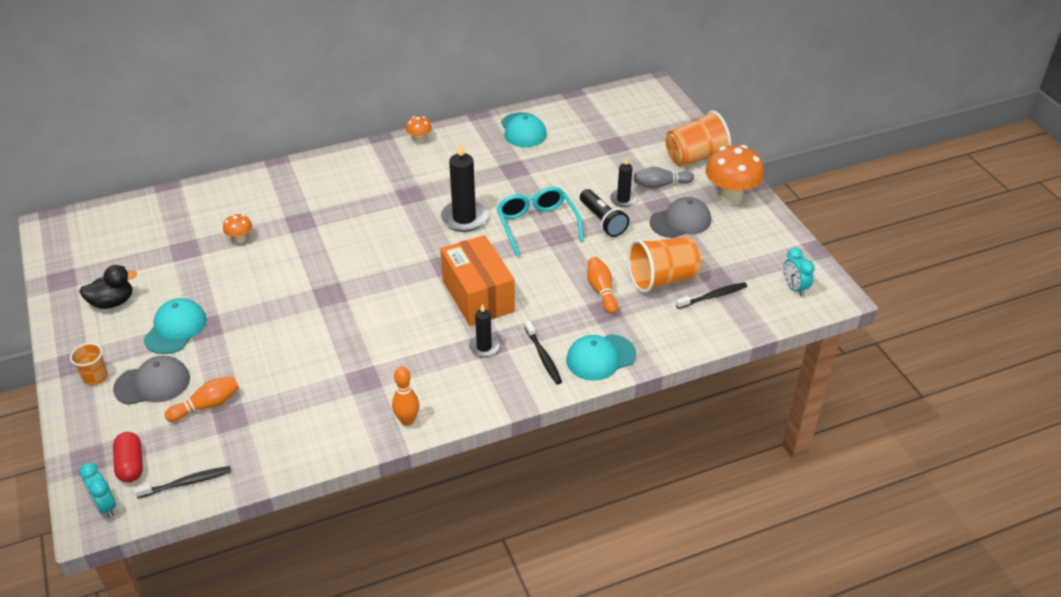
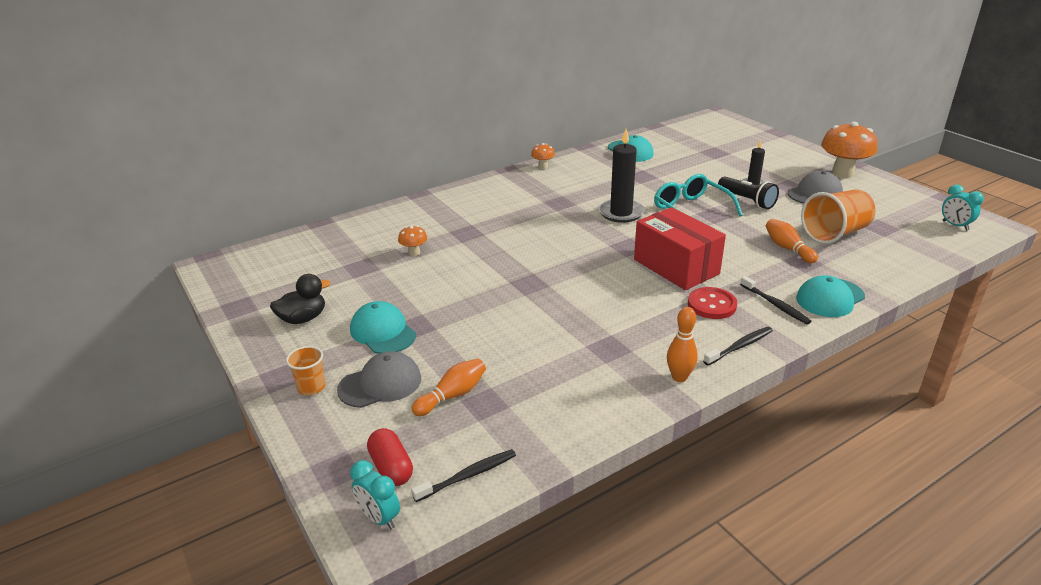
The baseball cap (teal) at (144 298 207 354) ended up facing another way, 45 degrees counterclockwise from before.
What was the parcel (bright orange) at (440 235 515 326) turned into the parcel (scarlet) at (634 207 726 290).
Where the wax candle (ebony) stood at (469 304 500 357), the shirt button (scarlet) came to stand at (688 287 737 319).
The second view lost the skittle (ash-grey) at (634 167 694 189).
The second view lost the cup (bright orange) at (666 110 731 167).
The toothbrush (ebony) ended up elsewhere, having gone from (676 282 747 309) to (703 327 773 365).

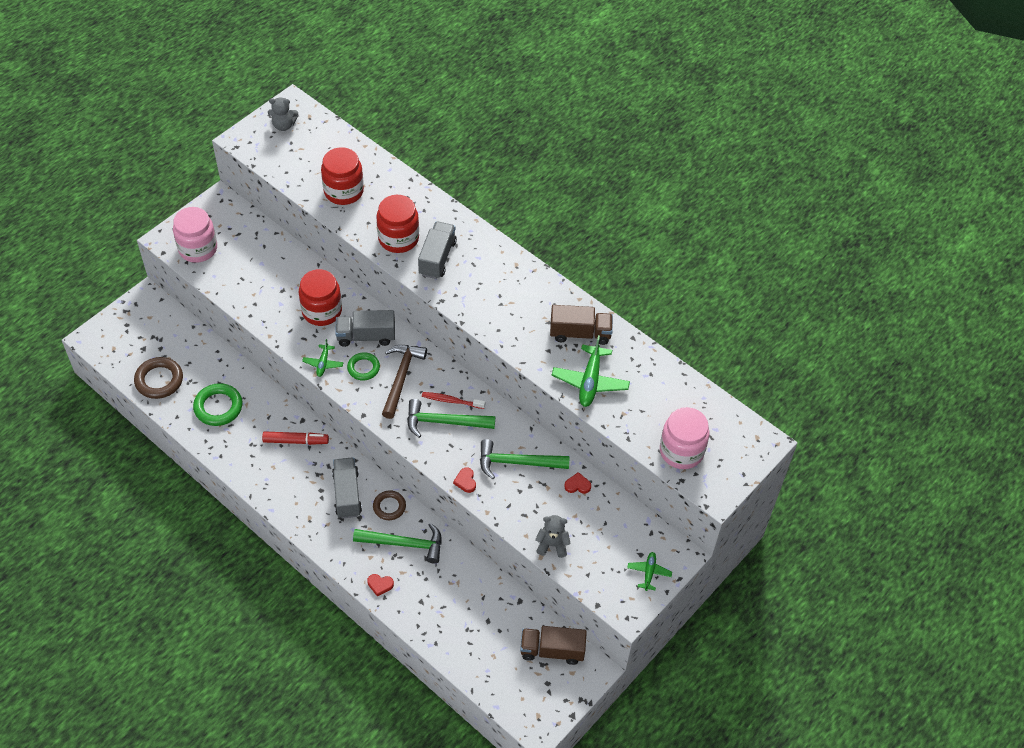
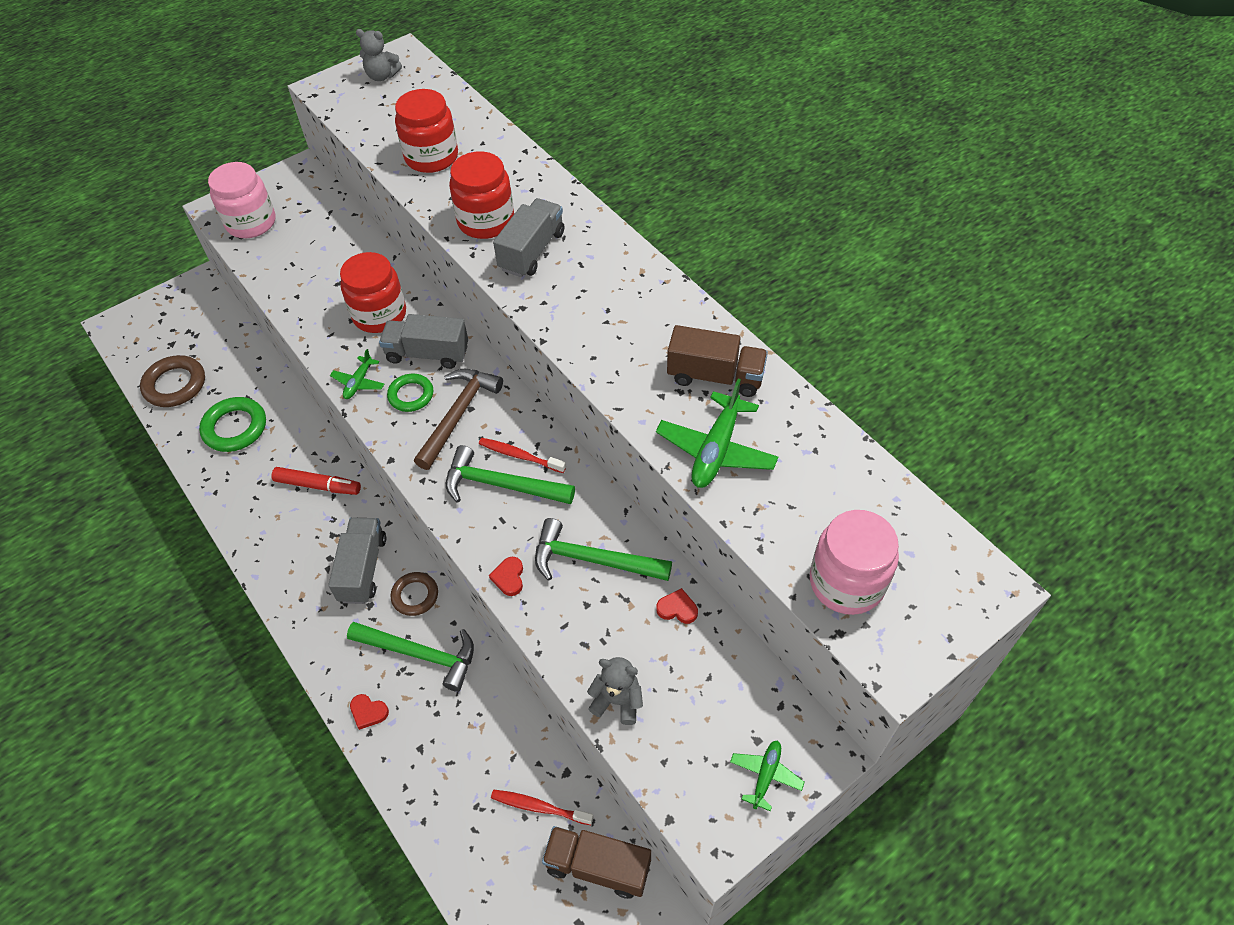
The second view gained the toothbrush (scarlet) at (491 790 593 825).

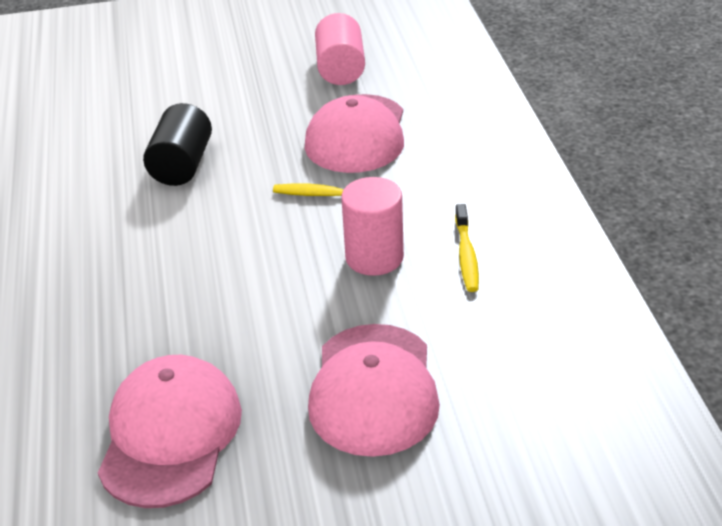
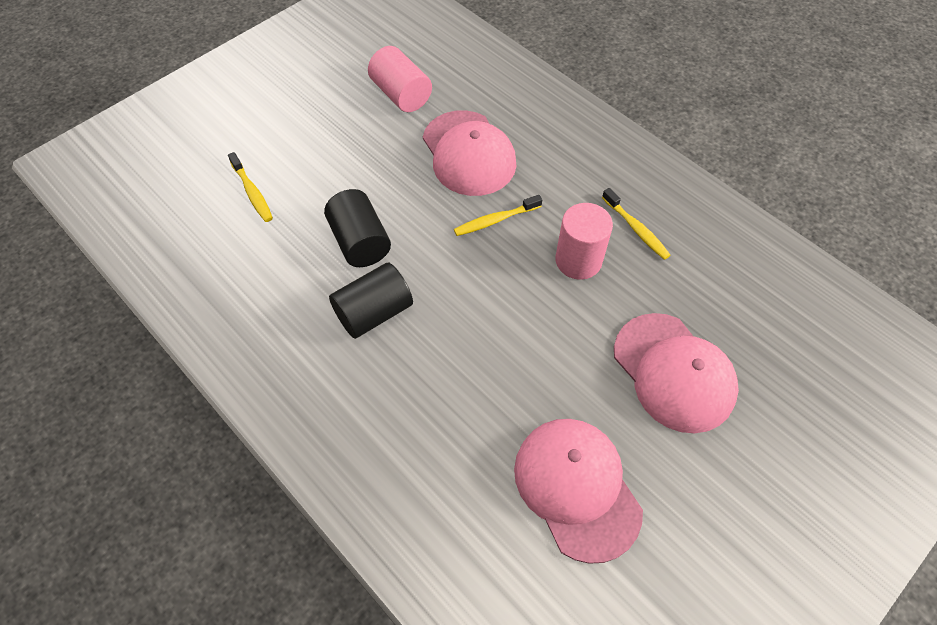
The second view gained the toothbrush (golden) at (228 152 273 222).
The second view gained the cylinder (ebony) at (329 263 413 339).

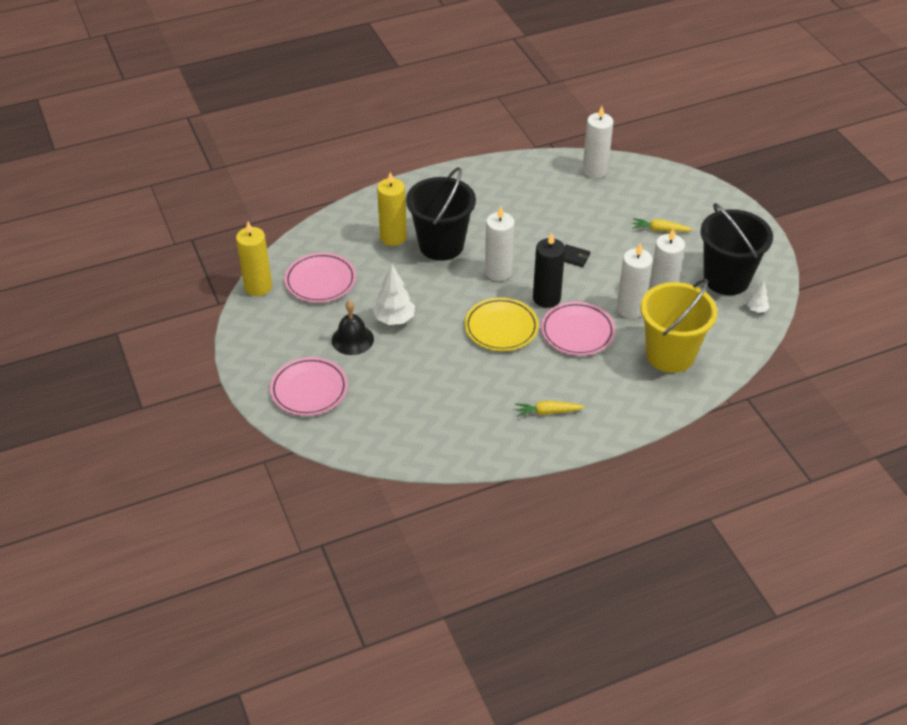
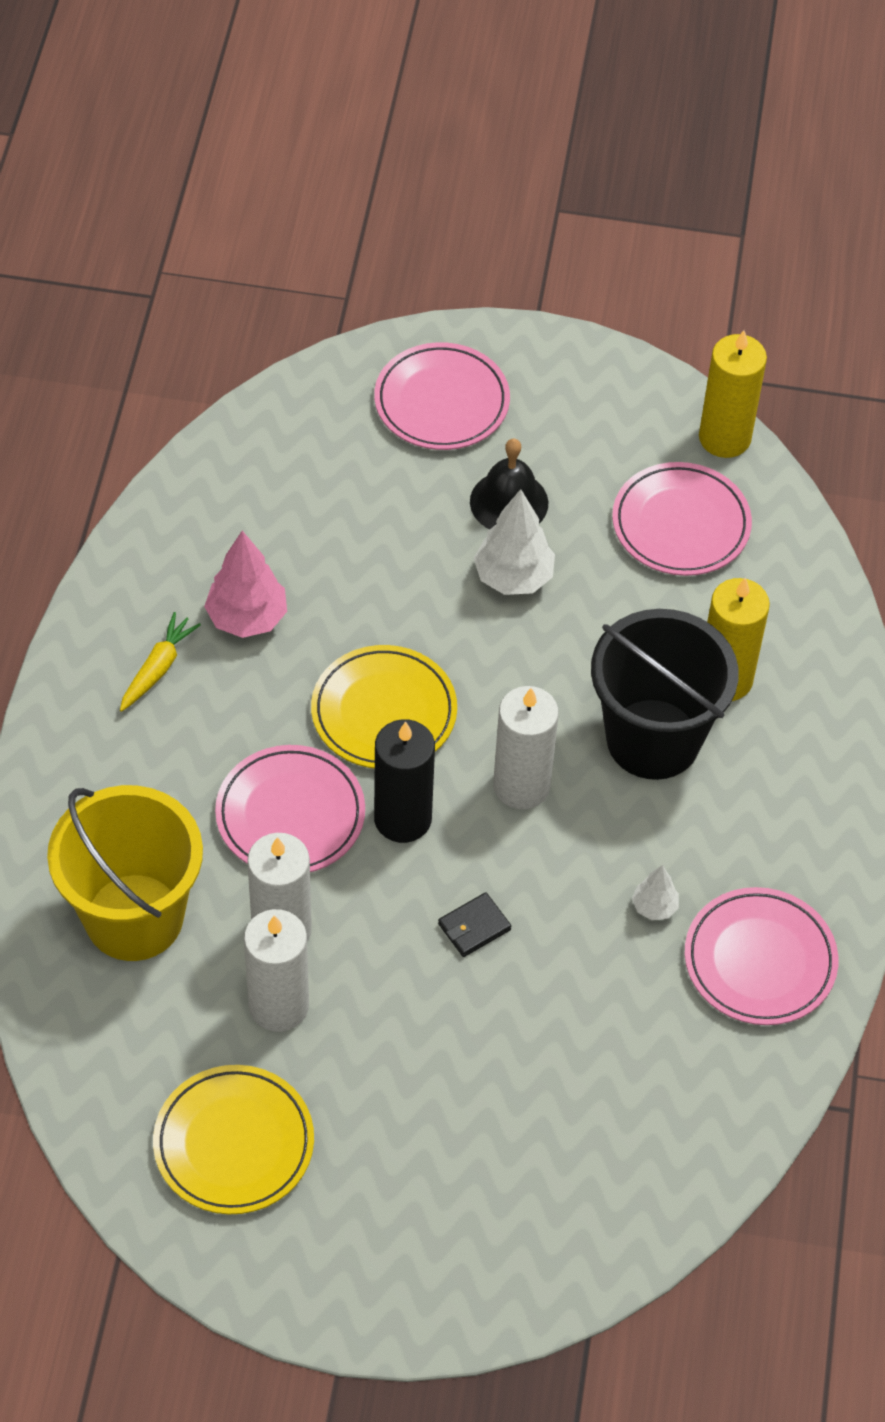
The second view lost the wax candle (pure white) at (583 106 613 178).
The second view lost the root vegetable (golden) at (632 218 693 232).
Where the pail (ebony) stood at (700 203 773 295), the plate (golden) came to stand at (153 1065 314 1215).
The tree (pure white) ended up elsewhere, having gone from (746 281 769 313) to (632 865 679 920).
The second view gained the tree (rosy) at (204 531 287 638).
The second view gained the plate (rosy) at (685 887 838 1025).

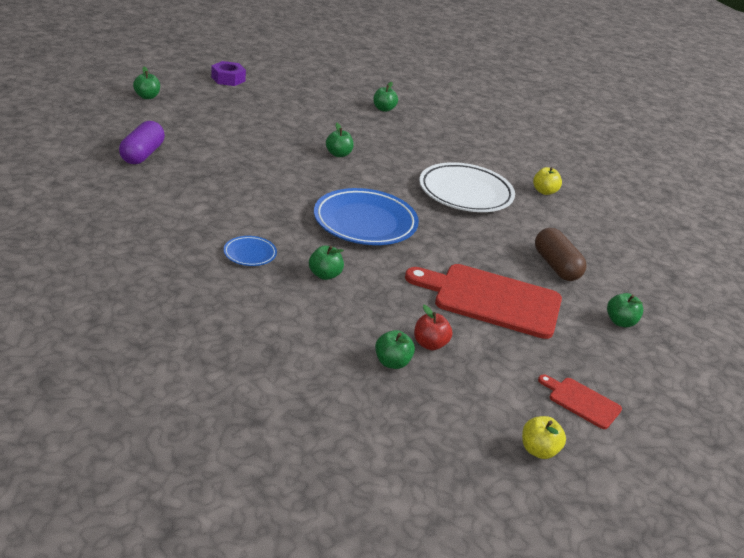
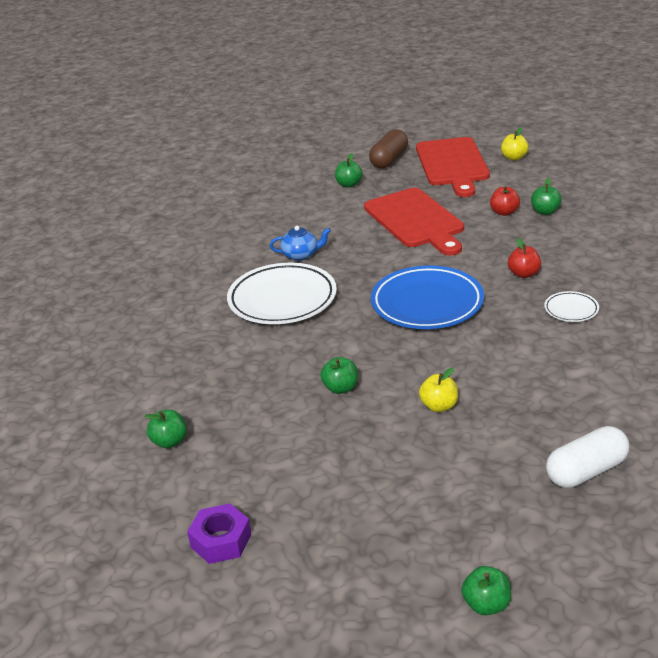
What was the pill (purple) at (119 121 165 164) turned into the pill (pure white) at (546 426 629 488).
The hex nut (purple) ended up elsewhere, having gone from (211 61 246 86) to (187 503 252 564).
What was the plate (blue) at (224 236 277 266) turned into the plate (pure white) at (544 291 599 322).
What was the toy apple (green) at (309 246 344 280) turned into the toy apple (scarlet) at (508 238 541 278).
The toy apple (golden) ended up elsewhere, having gone from (533 167 562 195) to (419 368 458 412).
The pill (russet) ended up elsewhere, having gone from (535 228 587 281) to (369 129 408 168).
The size of the chopping board (scarlet) at (538 374 622 429) changed by a factor of 2.11.
The second view gained the teapot (blue) at (270 226 331 261).

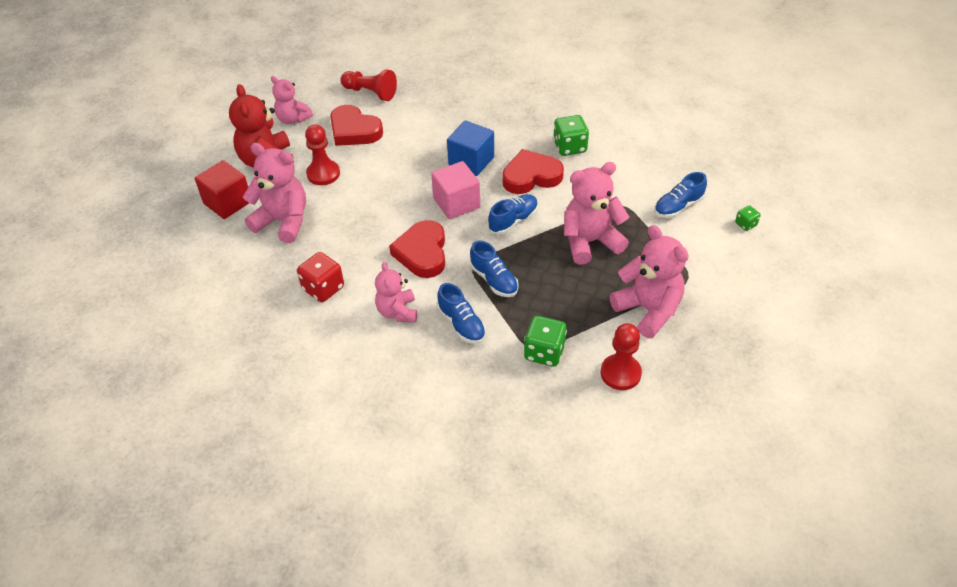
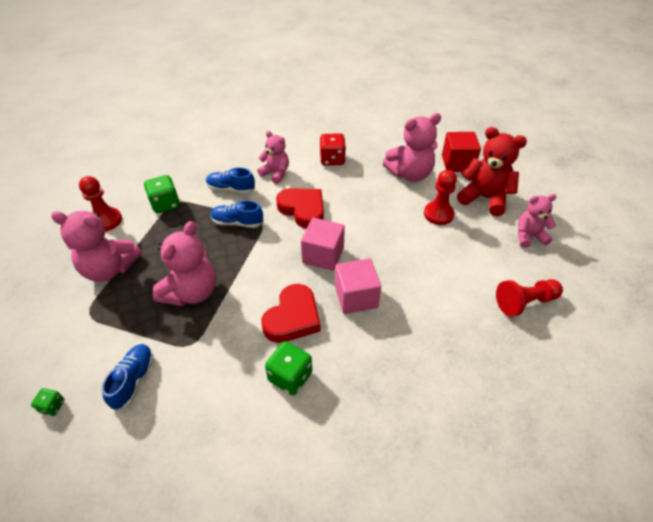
The second view lost the love heart (scarlet) at (330 105 383 146).
What was the block (blue) at (447 120 494 176) turned into the block (rosy) at (335 258 381 314).
The second view lost the lace-up shoe (blue) at (488 194 538 235).

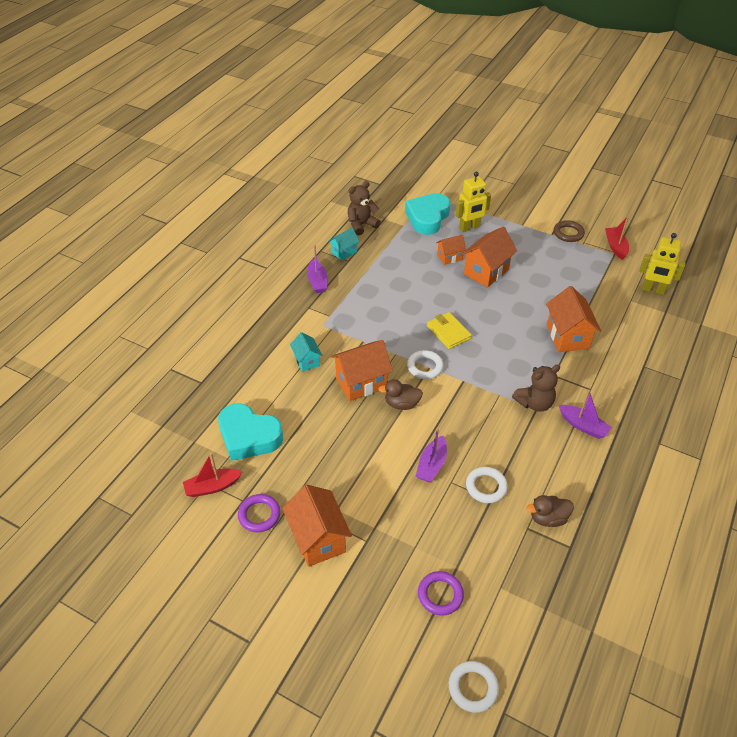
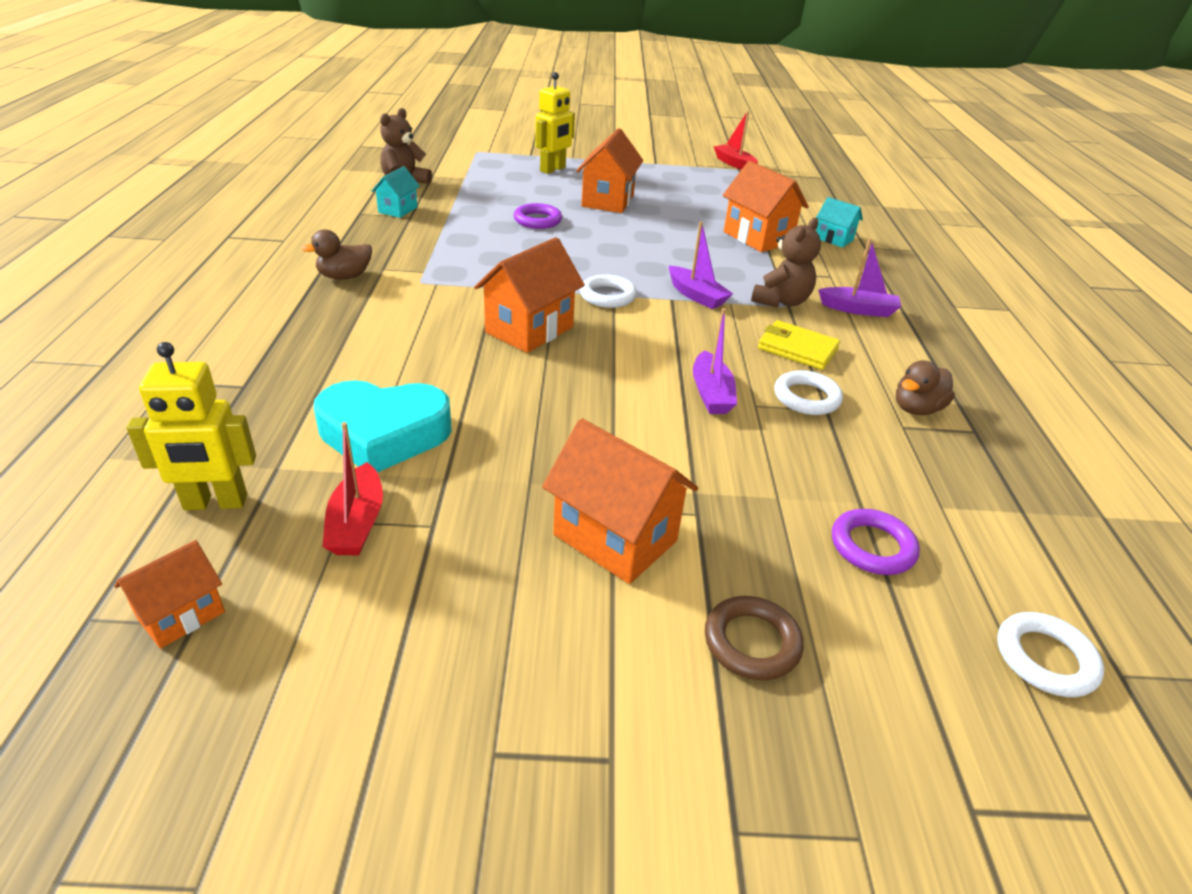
The boat (scarlet) at (183 453 242 497) ended up facing another way, 45 degrees counterclockwise from before.
The ring (purple) ended up elsewhere, having gone from (238 494 281 532) to (514 203 562 229).
The toy house (teal) ended up elsewhere, having gone from (290 332 322 372) to (816 197 863 248).
The boat (purple) ended up elsewhere, having gone from (307 244 327 293) to (669 222 733 309).
The toy duck (russet) ended up elsewhere, having gone from (378 379 423 410) to (301 229 372 280).
The second view lost the love heart (teal) at (405 193 451 235).
The wallet (golden) ended up elsewhere, having gone from (427 312 472 349) to (758 320 840 370).
The toy house (bright orange) ended up elsewhere, having gone from (436 235 466 265) to (114 540 225 649).
The ring (russet) ended up elsewhere, having gone from (554 220 585 242) to (705 596 804 680).
The toy robot (golden) ended up elsewhere, having gone from (639 233 686 295) to (126 342 256 510).

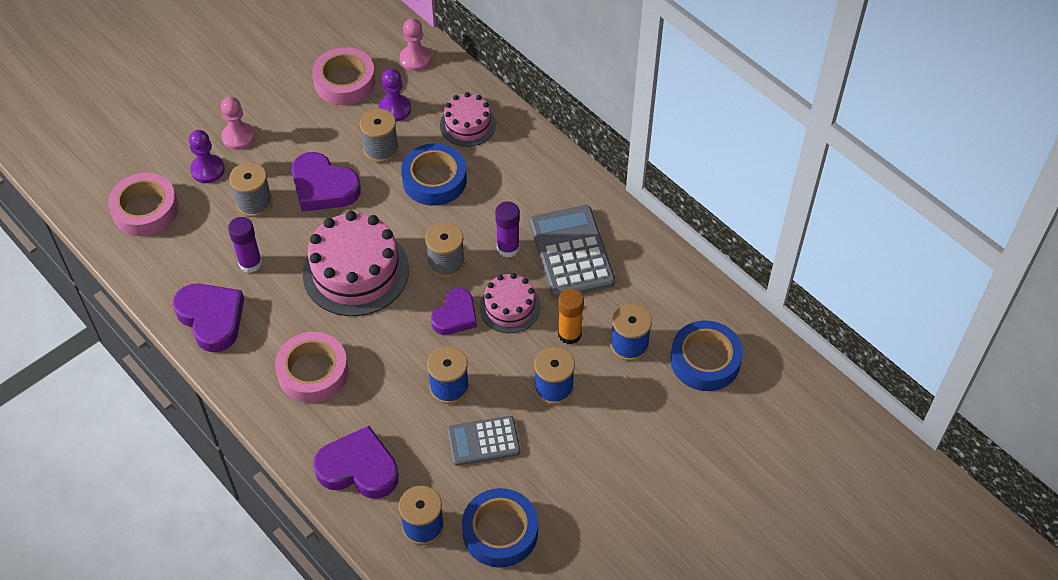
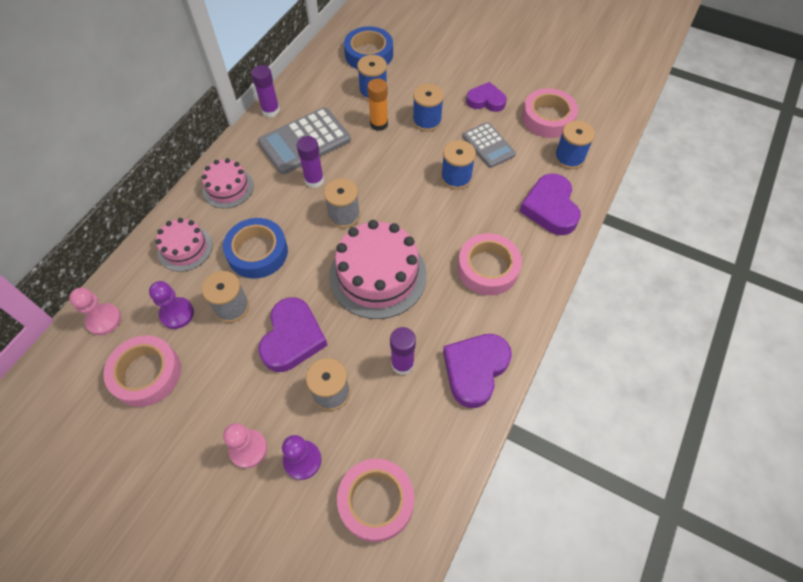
The love heart (purple) ended up elsewhere, having gone from (431 288 477 335) to (466 82 507 112).
What was the sticky tape (blue) at (462 488 538 568) turned into the sticky tape (rosy) at (522 88 578 138).
The gateau (rosy) ended up elsewhere, having gone from (479 273 541 333) to (202 158 254 208).
The second view gained the glue stick (purple) at (251 65 280 117).

